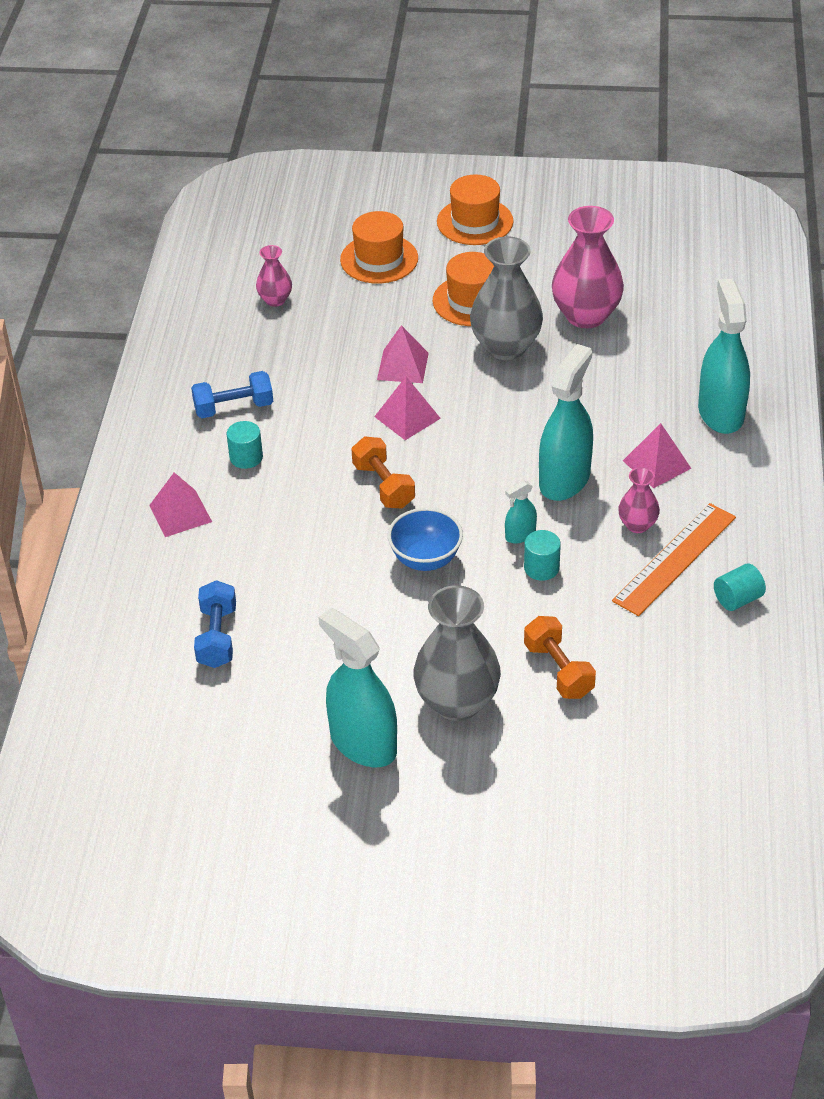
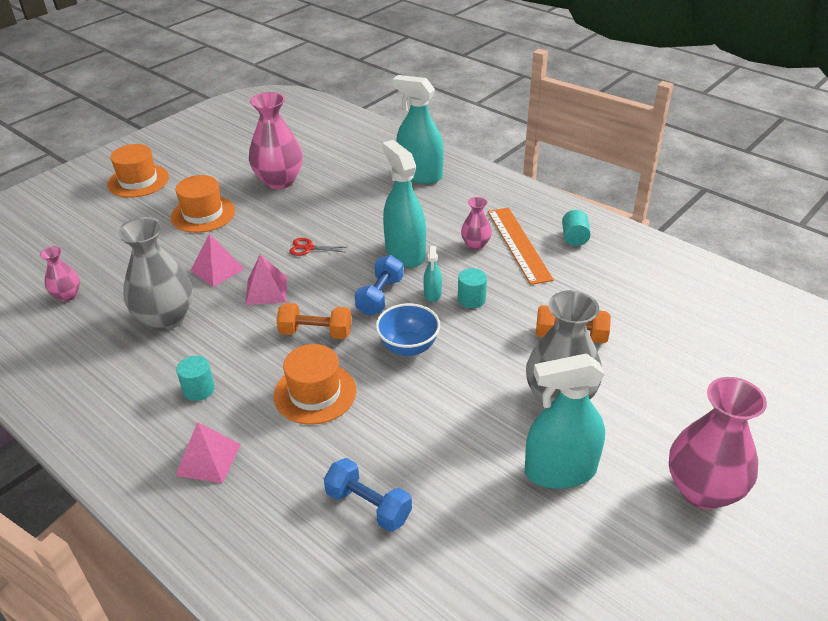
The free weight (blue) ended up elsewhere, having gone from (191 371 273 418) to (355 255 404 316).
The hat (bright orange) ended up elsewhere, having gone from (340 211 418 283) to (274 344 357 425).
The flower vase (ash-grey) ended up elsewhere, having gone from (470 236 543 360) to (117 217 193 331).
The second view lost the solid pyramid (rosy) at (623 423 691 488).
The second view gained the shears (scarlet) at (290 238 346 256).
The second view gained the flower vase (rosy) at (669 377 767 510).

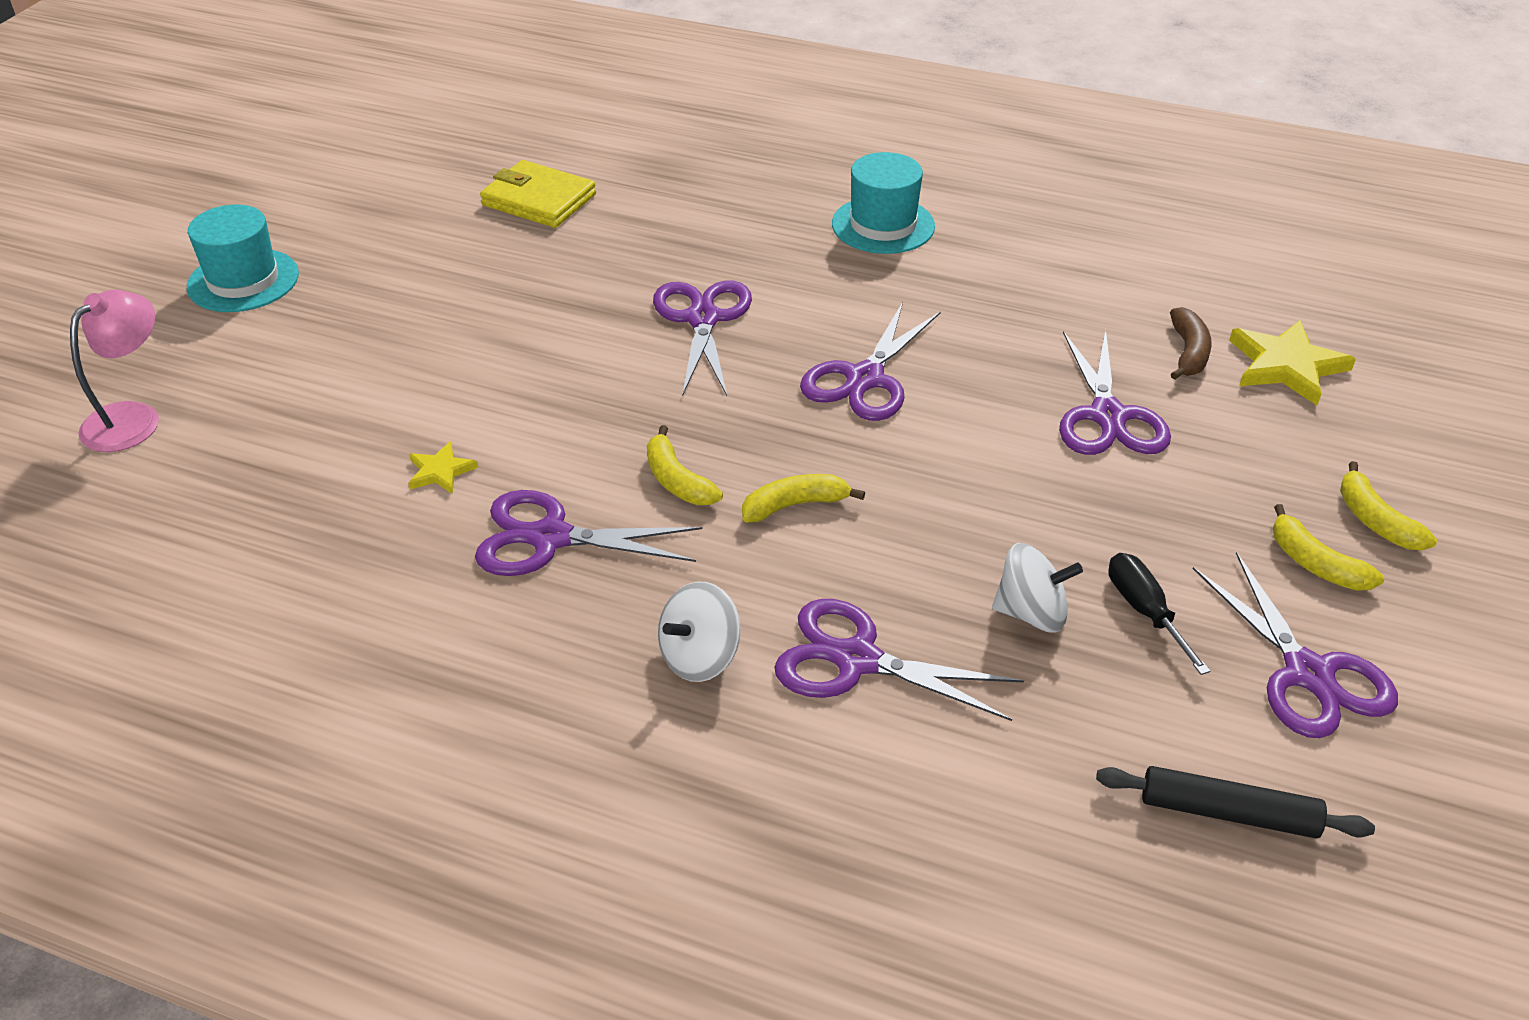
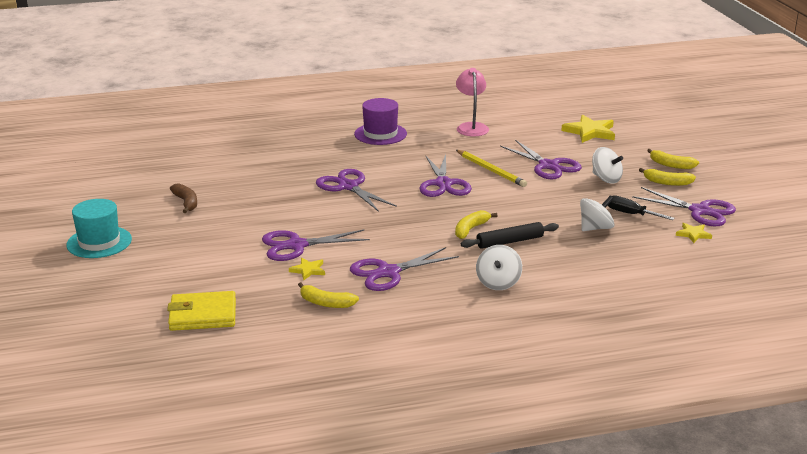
The desk lamp (rosy) ended up elsewhere, having gone from (70 290 159 452) to (456 68 489 136).
The wallet (golden) ended up elsewhere, having gone from (480 160 596 228) to (167 291 236 331).
The toy banana (golden) ended up elsewhere, having gone from (647 425 723 505) to (298 282 359 308).
The shears (purple) ended up elsewhere, having gone from (774 599 1024 721) to (262 229 370 261).
What was the hat (teal) at (832 152 935 254) turned into the hat (purple) at (354 98 407 145).
The dough roller (ebony) ended up elsewhere, having gone from (1096 766 1375 839) to (461 222 559 249).
The toy banana (russet) ended up elsewhere, having gone from (1170 307 1212 380) to (170 183 197 213).
The second view gained the wooden pencil (golden) at (456 150 527 187).
The second view gained the whirligig (pure white) at (592 147 623 183).
The second view gained the five-pointed star (golden) at (676 223 712 243).

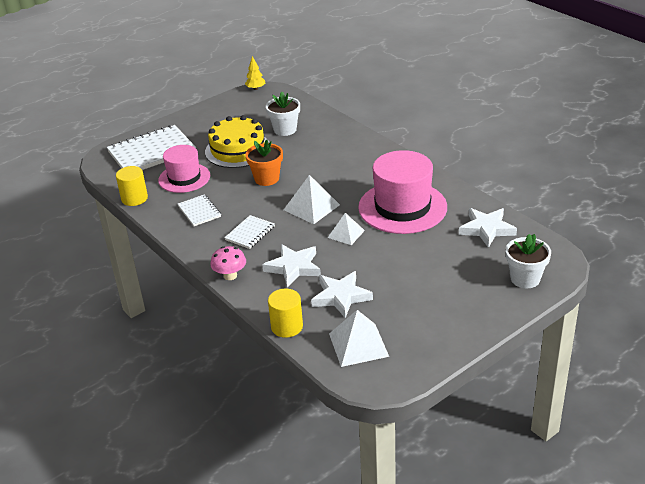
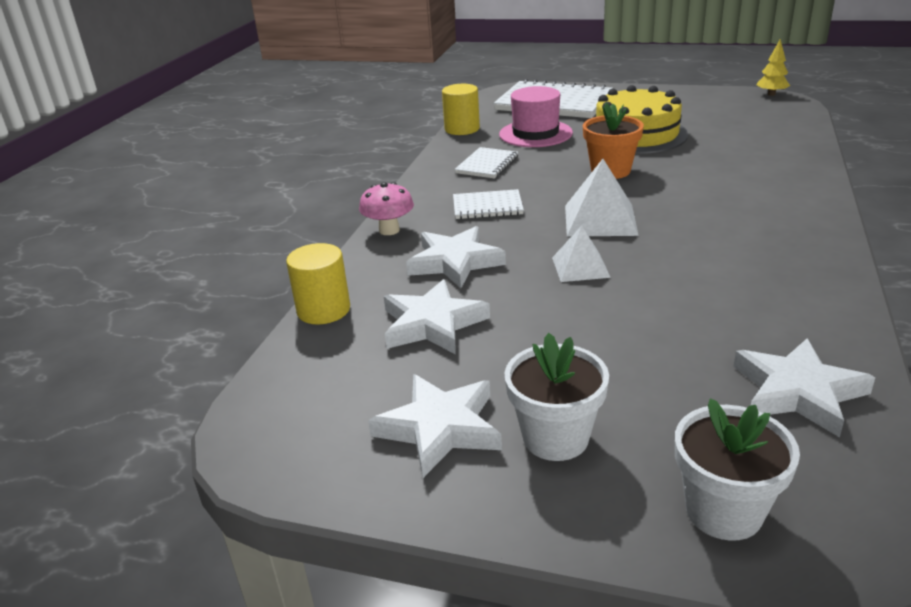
The potted plant (pure white) ended up elsewhere, having gone from (266 92 300 136) to (505 333 609 461).
The second view lost the solid pyramid (pure white) at (329 310 389 367).
The second view lost the hat (rosy) at (358 150 447 234).
The second view gained the five-pointed star (pure white) at (368 374 502 478).

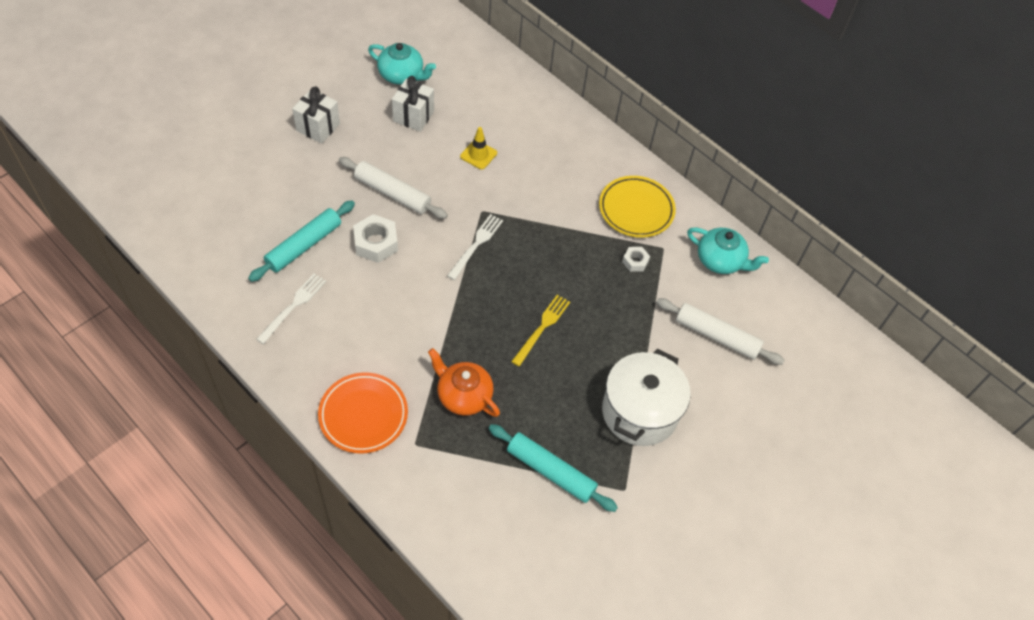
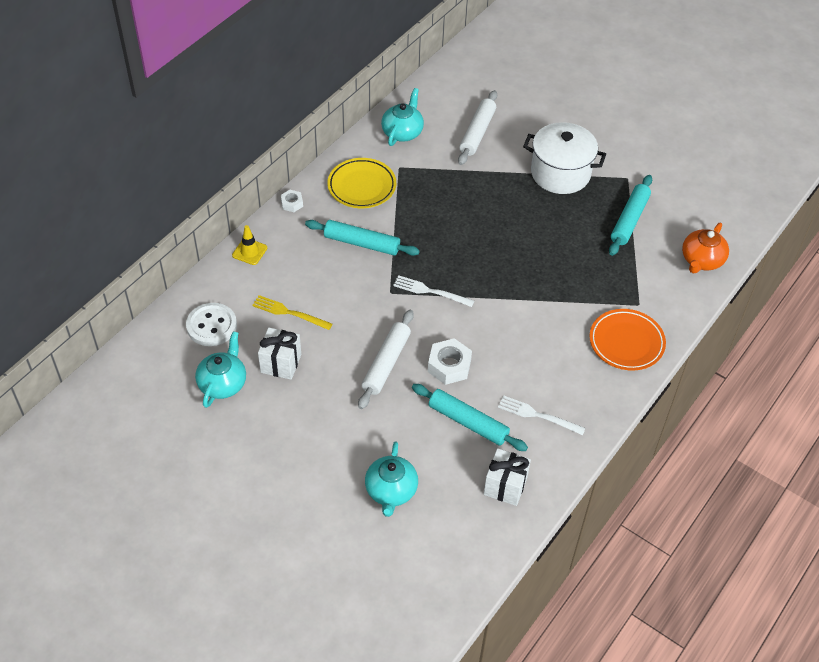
The present (pure white) ended up elsewhere, having gone from (292 87 340 144) to (484 448 531 506).
The teapot (bright orange) ended up elsewhere, having gone from (428 348 500 417) to (682 223 729 273).
The road cone (golden) ended up elsewhere, having gone from (460 127 497 170) to (232 225 267 265).
The table fork (golden) ended up elsewhere, having gone from (511 295 570 367) to (252 295 332 330).
The hex nut (pure white) ended up elsewhere, having gone from (622 247 650 272) to (281 190 303 212).
The second view gained the shirt button (pure white) at (186 303 237 346).
The second view gained the dough roller (teal) at (305 220 420 256).
The second view gained the teapot (teal) at (365 442 418 517).

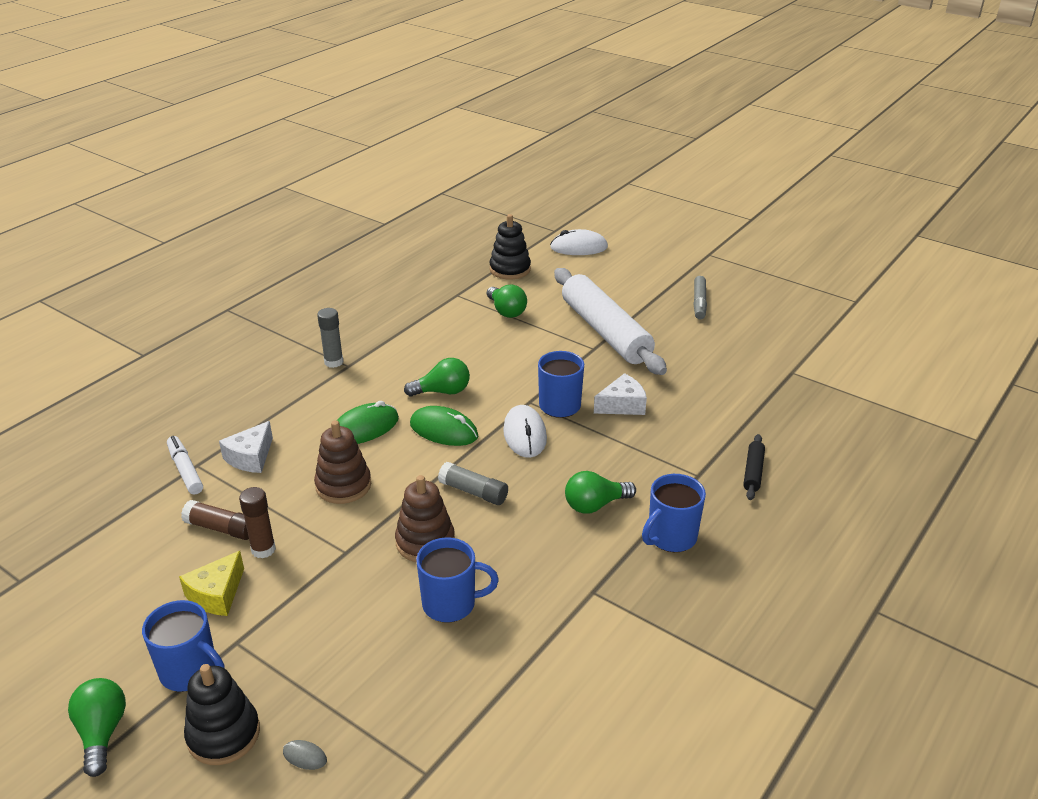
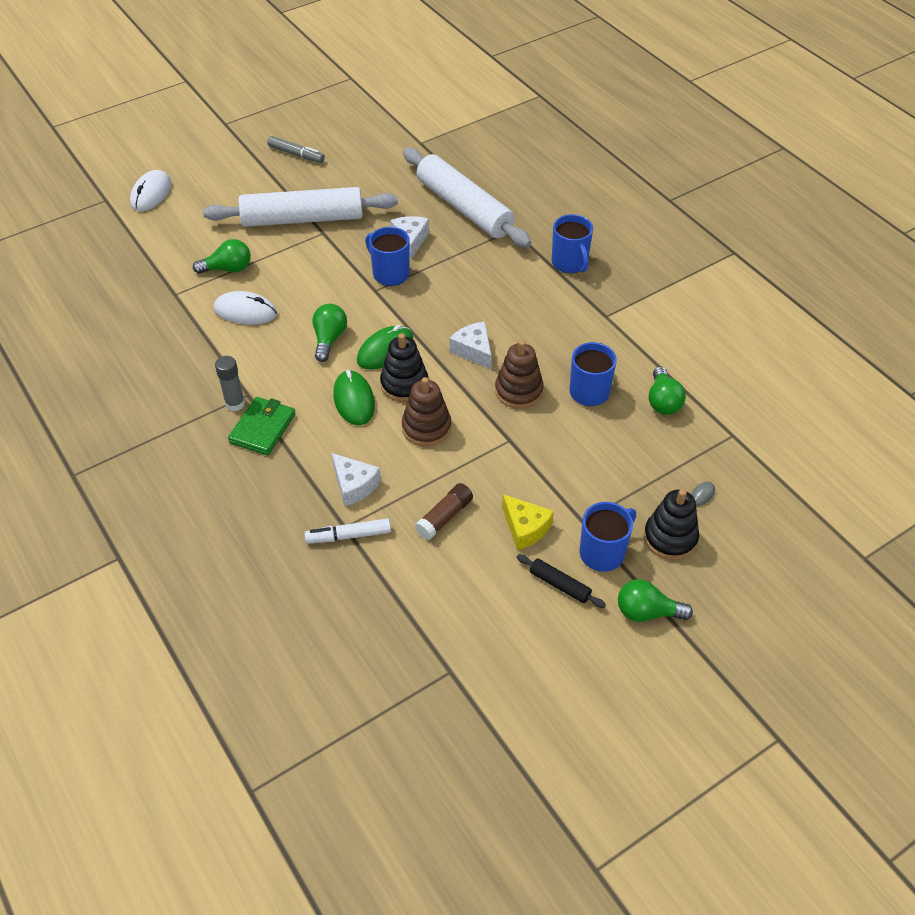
The second view lost the glue stick (russet) at (239 487 276 558).
Where the glue stick (ash-grey) stood at (438 462 508 505), the cheese (pure white) came to stand at (449 322 492 369).
The ring stacker (ebony) ended up elsewhere, having gone from (490 214 531 279) to (380 333 428 402).
The computer mouse (pure white) ended up elsewhere, having gone from (503 405 547 458) to (214 291 277 325).
The light bulb (green) ended up elsewhere, having gone from (565 471 636 514) to (649 367 686 415).
The dough roller (ebony) ended up elsewhere, having gone from (743 434 765 500) to (517 554 606 608).
The second view gained the wallet (green) at (228 397 295 456).
The second view gained the dough roller (pure white) at (403 148 531 247).

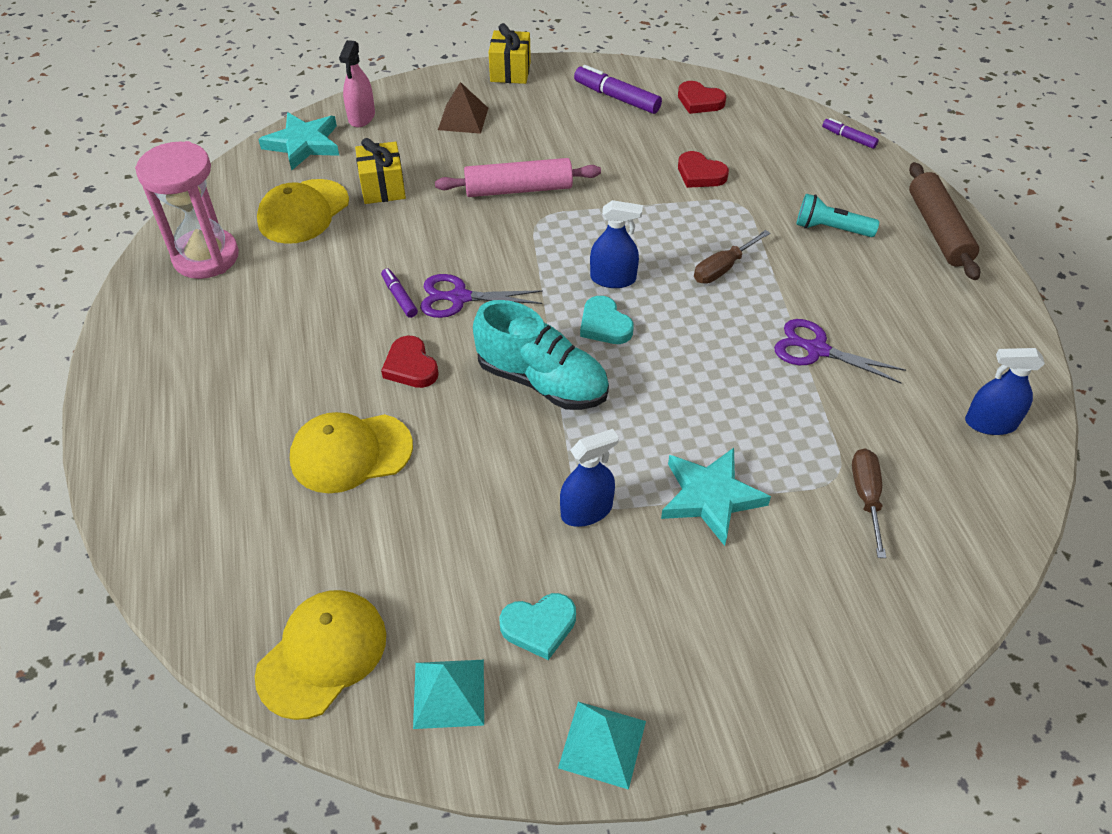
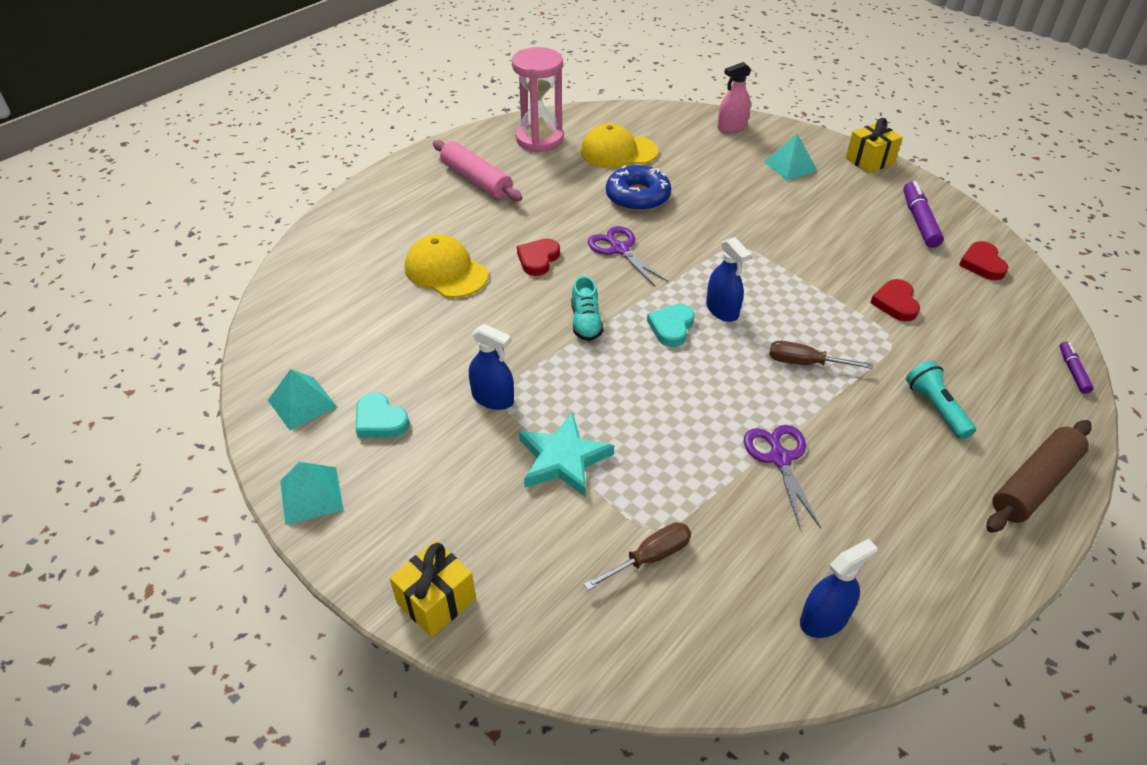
The second view lost the baseball cap (golden) at (255 590 386 720).
The second view lost the five-pointed star (teal) at (258 112 339 170).
The present (golden) ended up elsewhere, having gone from (355 138 406 204) to (390 540 476 637).
The second view lost the felt pen (purple) at (381 268 418 318).
The dough roller (rosy) ended up elsewhere, having gone from (435 158 601 197) to (433 140 522 201).
What was the solid pyramid (russet) at (438 82 488 134) turned into the solid pyramid (teal) at (764 134 817 180).
The size of the lace-up shoe (teal) at (473 300 609 410) changed by a factor of 0.56.
The sprayer (blue) at (965 348 1045 435) ended up facing another way, 90 degrees clockwise from before.
The second view gained the donut (blue) at (606 165 671 211).

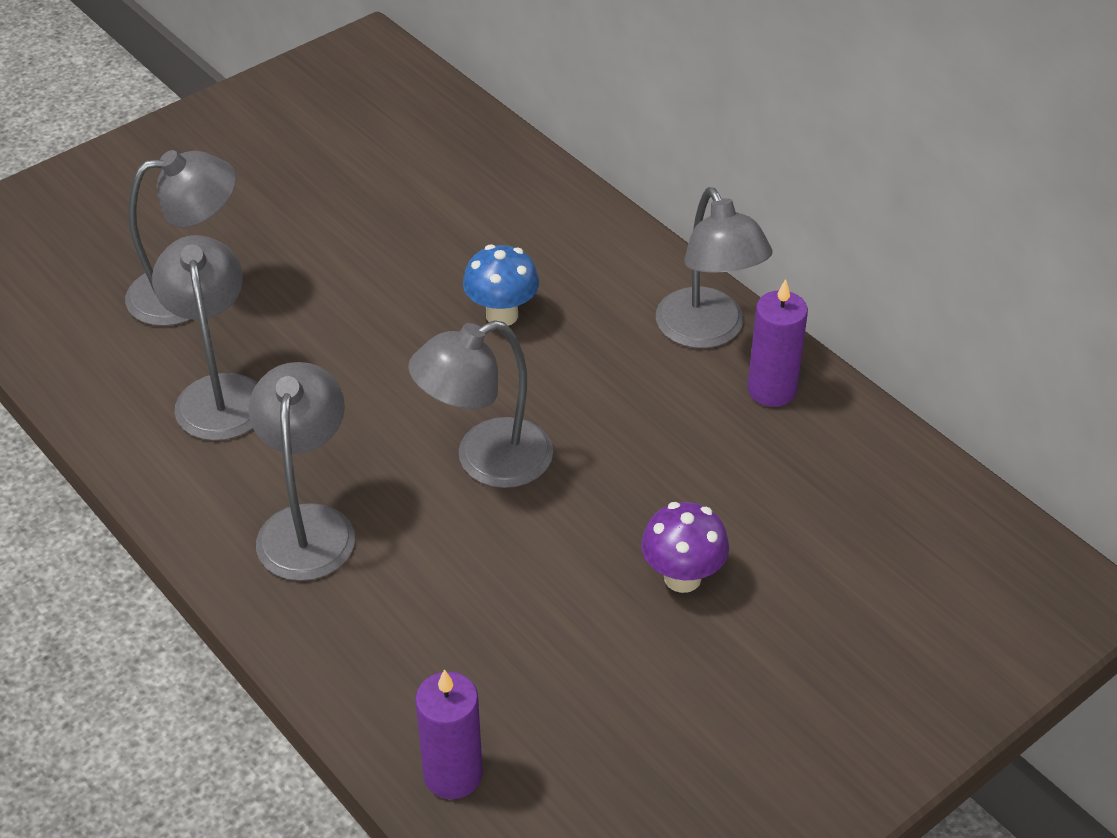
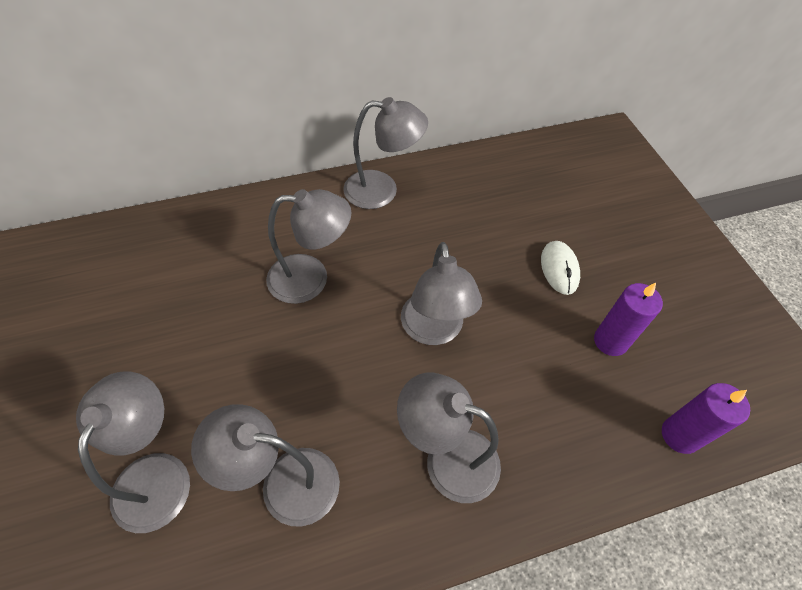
Where the toadstool (blue) stood at (463 244 539 326), the desk lamp (ash-grey) came to stand at (266 189 352 304).
Where the toadstool (purple) stood at (641 502 729 593), the computer mouse (pure white) came to stand at (541 241 580 295).
The wax candle (purple) ended up elsewhere, having gone from (748 279 808 407) to (594 283 663 356).

